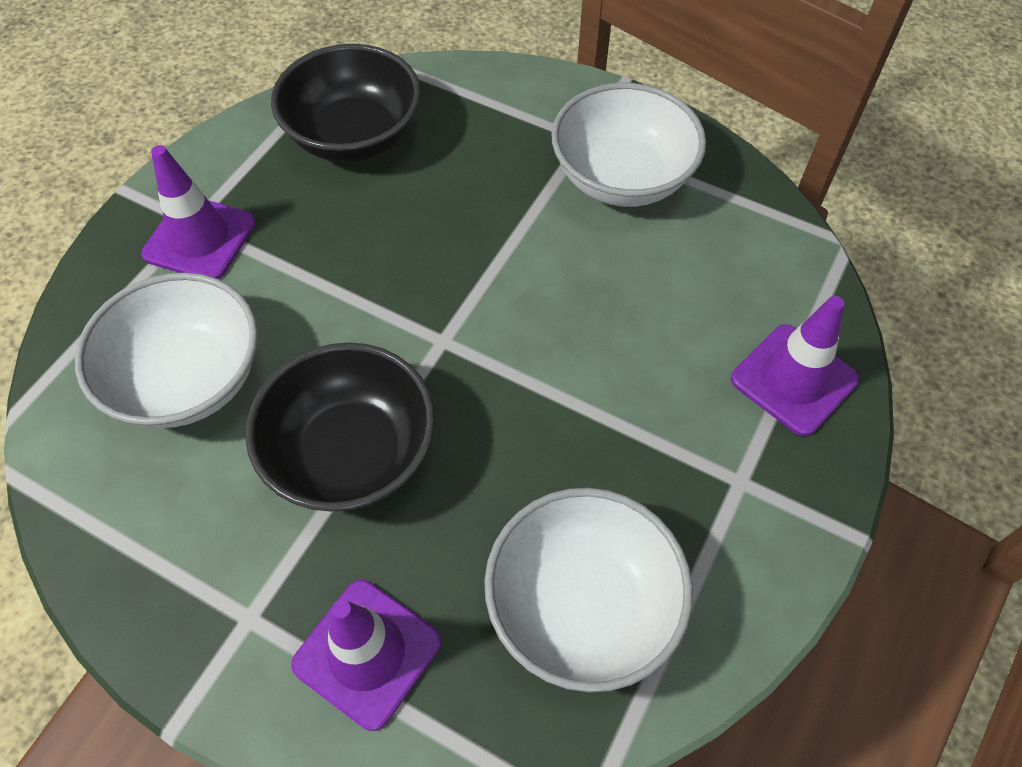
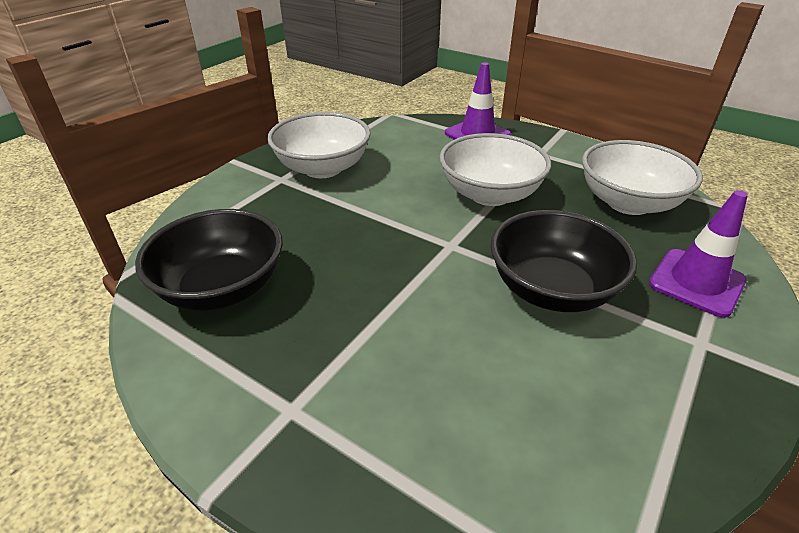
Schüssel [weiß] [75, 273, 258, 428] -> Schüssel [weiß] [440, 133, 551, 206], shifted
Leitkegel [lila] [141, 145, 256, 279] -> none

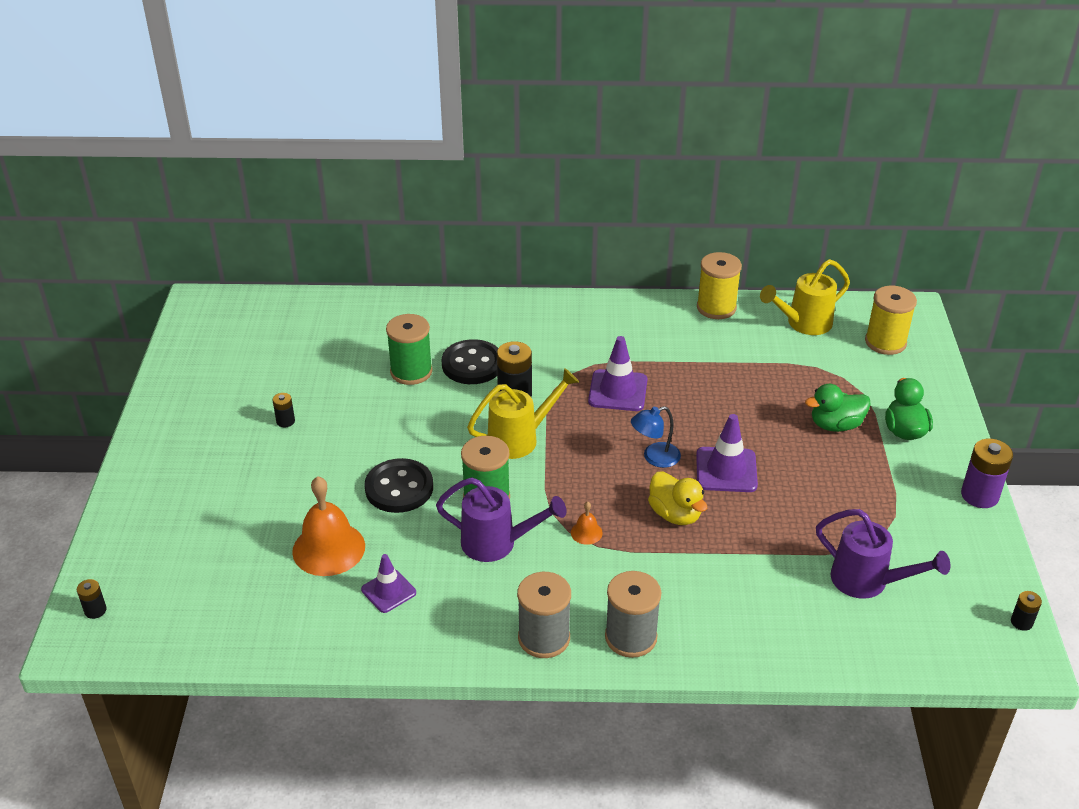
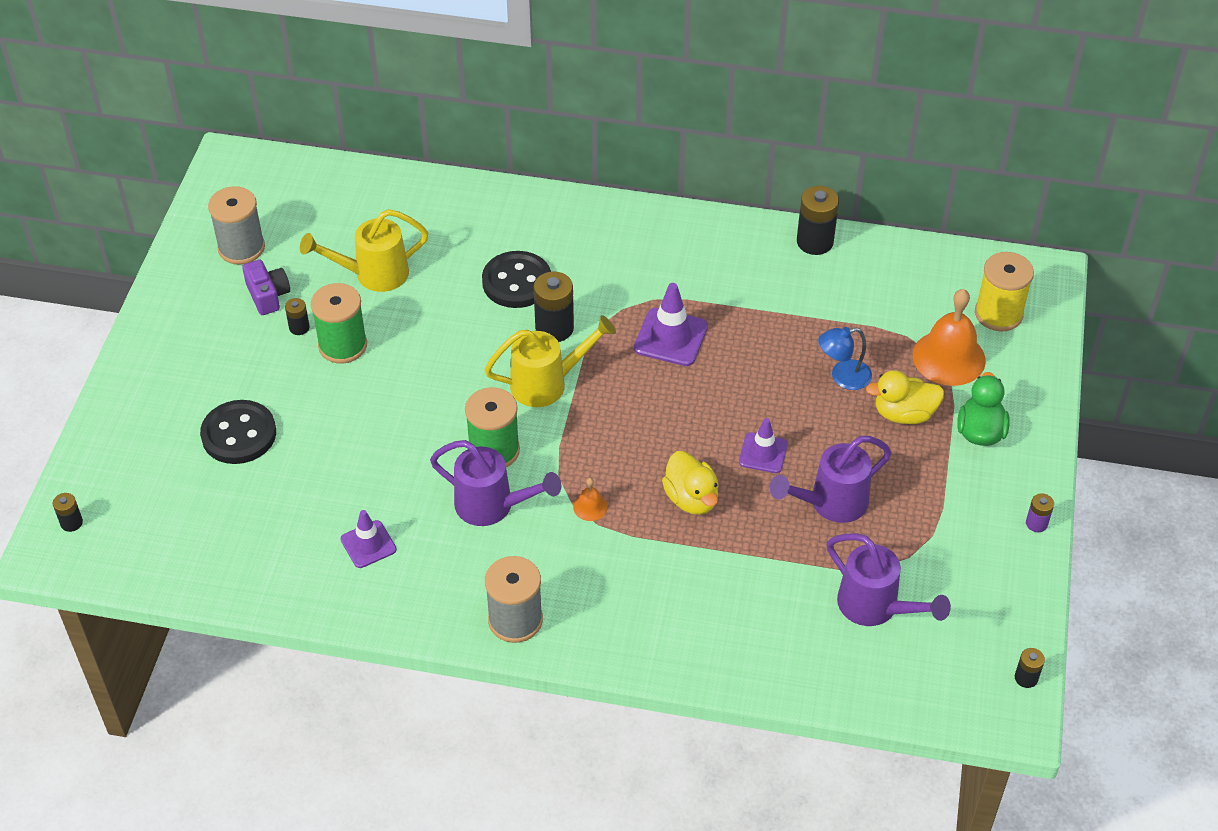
Knopf [schwarz] [365, 458, 433, 513] -> Knopf [schwarz] [200, 400, 276, 464], shifted
Garnrolle [grau] [605, 571, 661, 658] -> Garnrolle [grau] [208, 186, 265, 265], shifted
none -> Kamera [lila] [242, 259, 290, 315]
Gießkanne [gelb] [760, 259, 850, 335] -> Gießkanne [gelb] [300, 209, 428, 292], shifted
Garnrolle [grün] [386, 314, 433, 385] -> Garnrolle [grün] [311, 283, 367, 364], shifted
Leitkegel [lila] [696, 414, 758, 492] -> Leitkegel [lila] [739, 418, 788, 473], x0.66
none -> Gießkanne [lila] [770, 436, 892, 523]
Garnrolle [gelb] [697, 252, 742, 319] -> Batterie [schwarz] [797, 186, 839, 255]
Lampe [blau] [631, 406, 681, 468] -> Lampe [blau] [818, 327, 872, 390], shifted
Ente [grün] [805, 384, 871, 432] -> Ente [gelb] [866, 370, 944, 424]
Glocke [orange] [292, 476, 365, 576] -> Glocke [orange] [913, 289, 986, 386], shifted
Batterie [lila] [961, 438, 1013, 508] -> Batterie [lila] [1026, 493, 1054, 532], x0.53

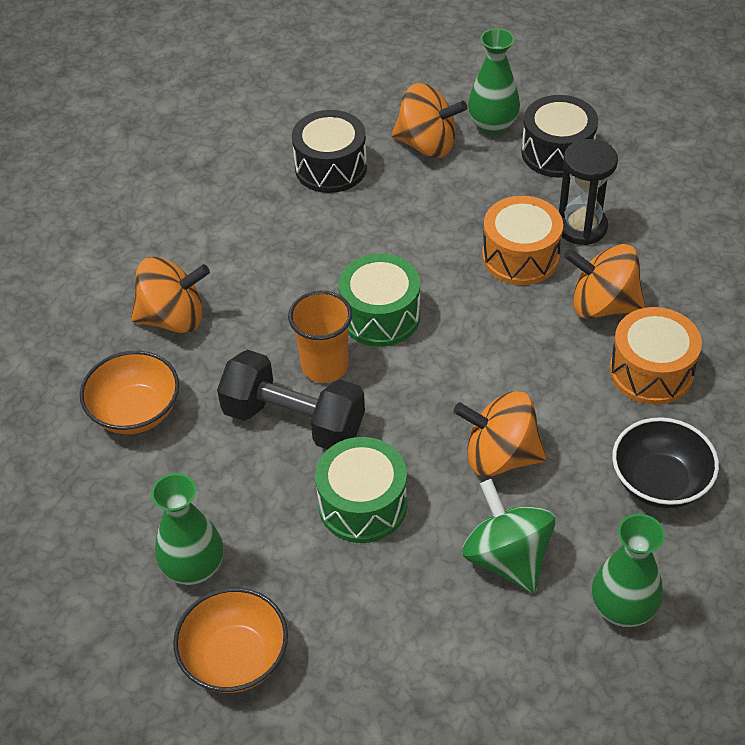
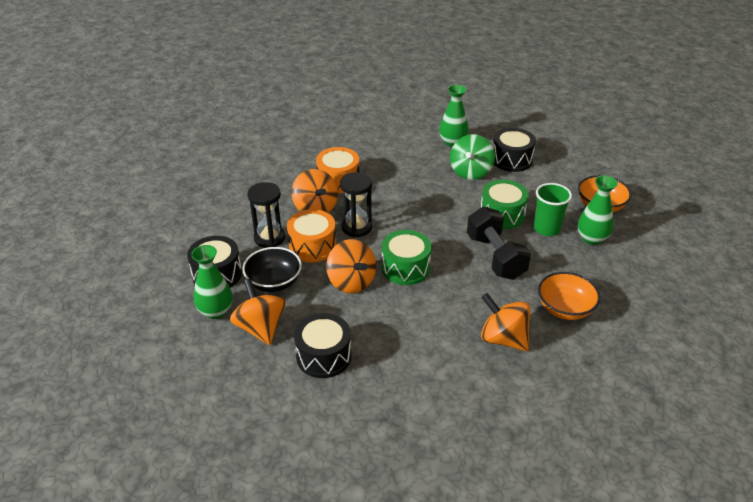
Schüssel [schwarz] [612, 417, 719, 508] -> Schüssel [schwarz] [242, 247, 302, 292], shifted
Kreisel [orange] [454, 391, 546, 477] -> Kreisel [orange] [326, 239, 376, 293], shifted
none -> Sanduhr [schwarz] [340, 172, 372, 237]
none -> Trommel [schwarz] [493, 128, 536, 172]
none -> Becher [grün] [534, 183, 572, 236]
Becher [orange] [288, 291, 352, 383] -> none

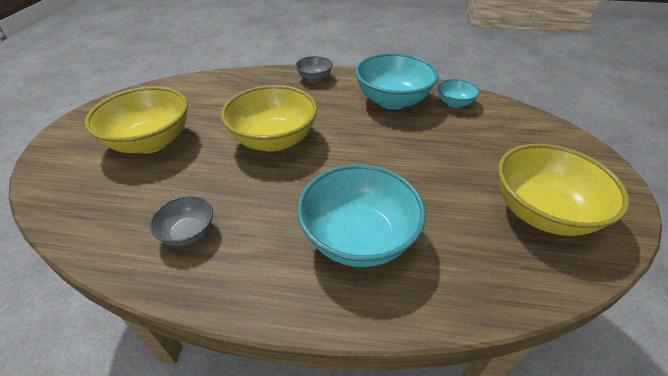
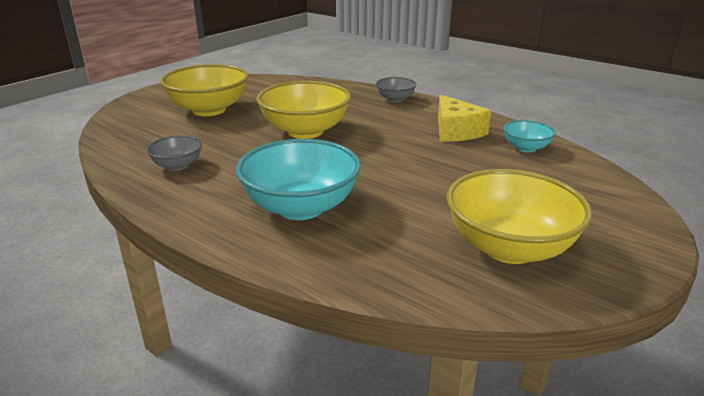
Schüssel [türkis] [355, 53, 439, 110] -> Käse [gelb] [438, 95, 491, 142]

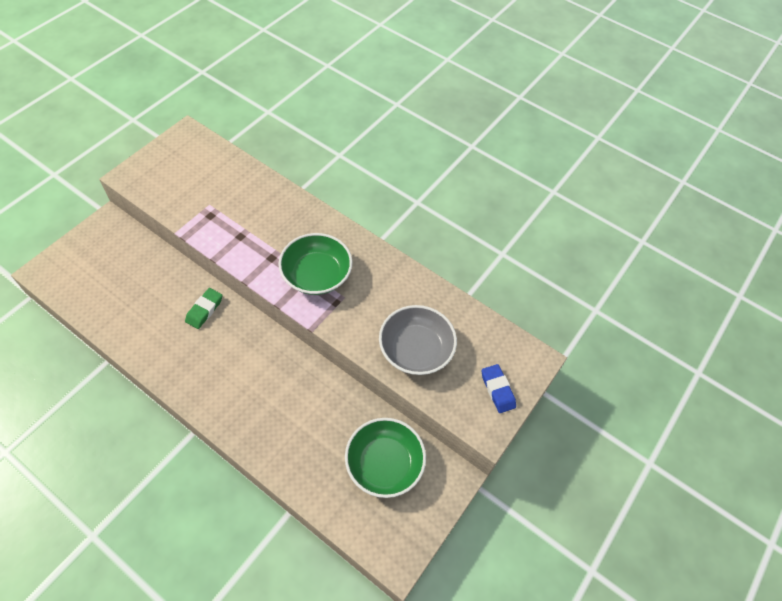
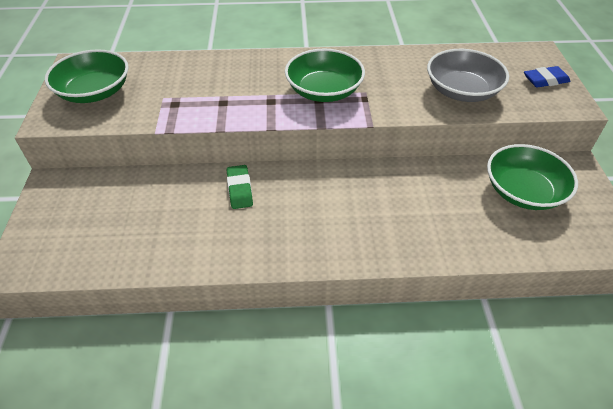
none -> Schüssel [grün] [45, 49, 129, 103]
Radiergummi [blau] [482, 364, 516, 413] -> Radiergummi [blau] [524, 66, 571, 88], 45 degrees counterclockwise

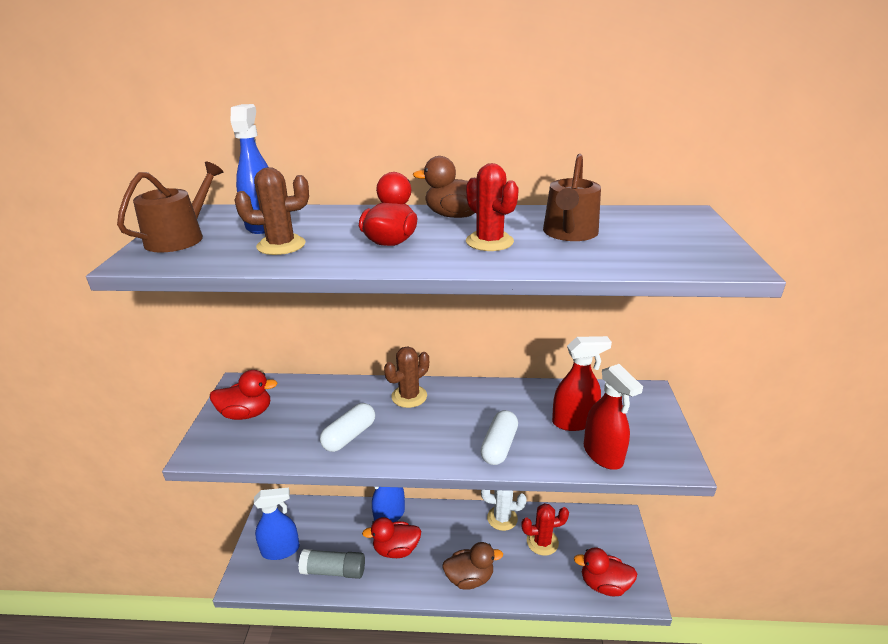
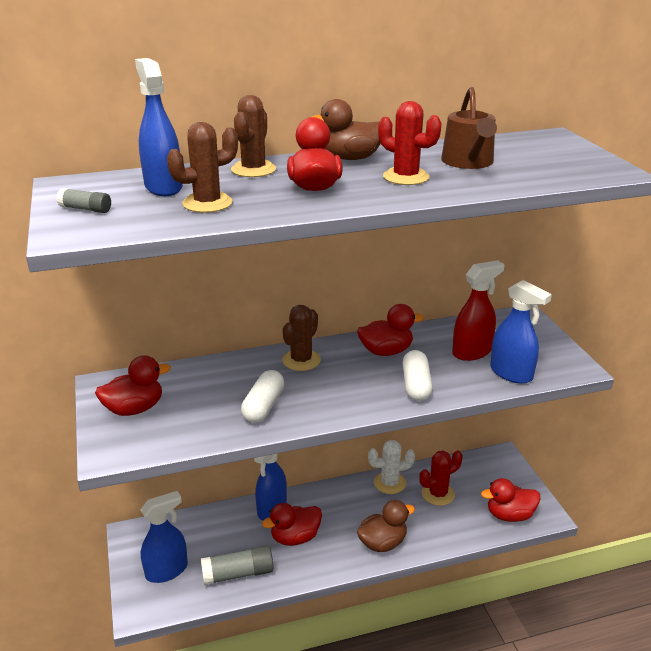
Gießkanne [braun] [117, 162, 223, 253] -> Klebestift [grau] [56, 188, 111, 213]
none -> Kaktus [braun] [231, 95, 276, 177]
none -> Ente [rot] [357, 304, 424, 356]
Sprühflasche [rot] [584, 364, 643, 470] -> Sprühflasche [blau] [490, 280, 552, 384]

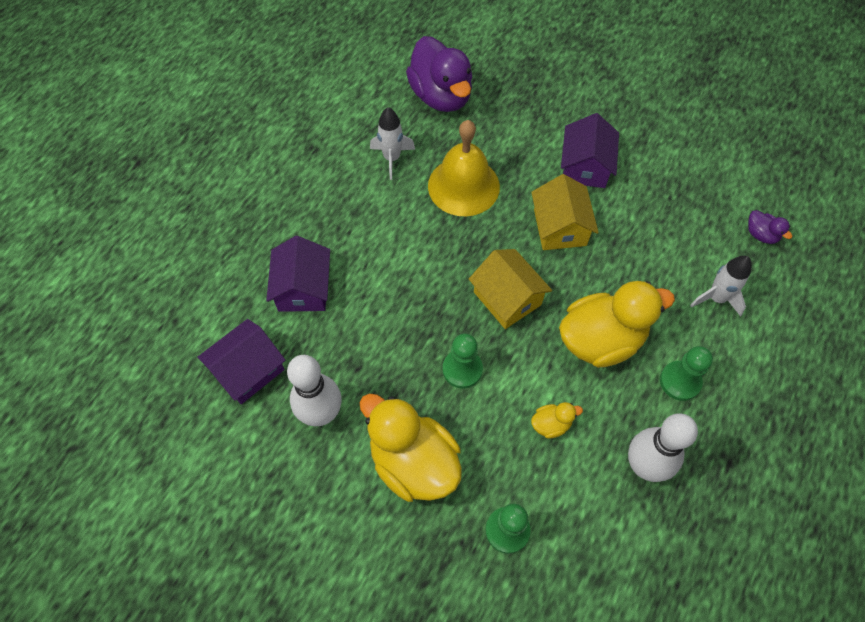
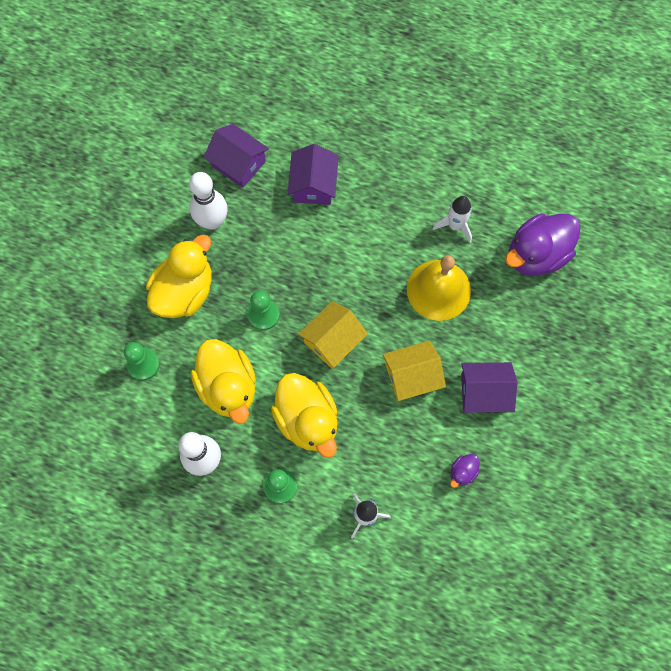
Ente [gelb] [531, 402, 583, 439] -> Ente [gelb] [191, 339, 256, 424], x2.31
Haus [lila] [266, 236, 330, 312] -> Haus [lila] [288, 144, 339, 205], 75 degrees counterclockwise
Ente [lila] [748, 210, 792, 244] -> Ente [lila] [450, 454, 480, 488], shifted

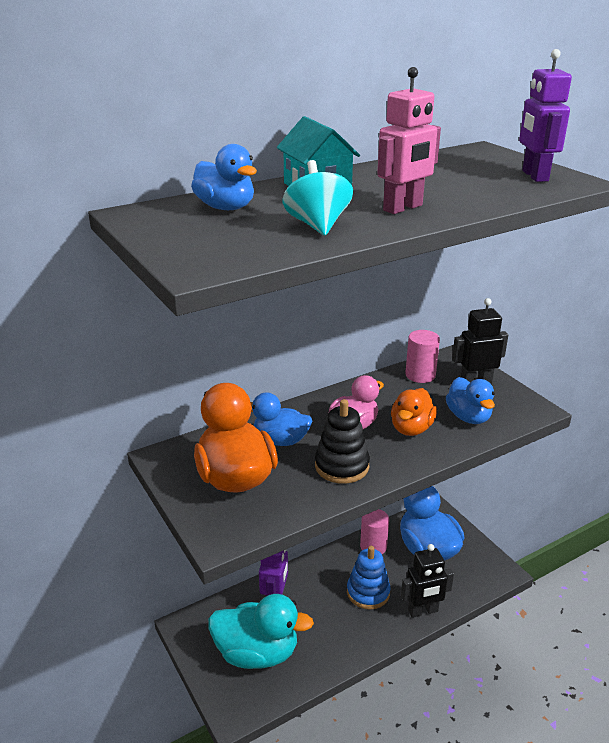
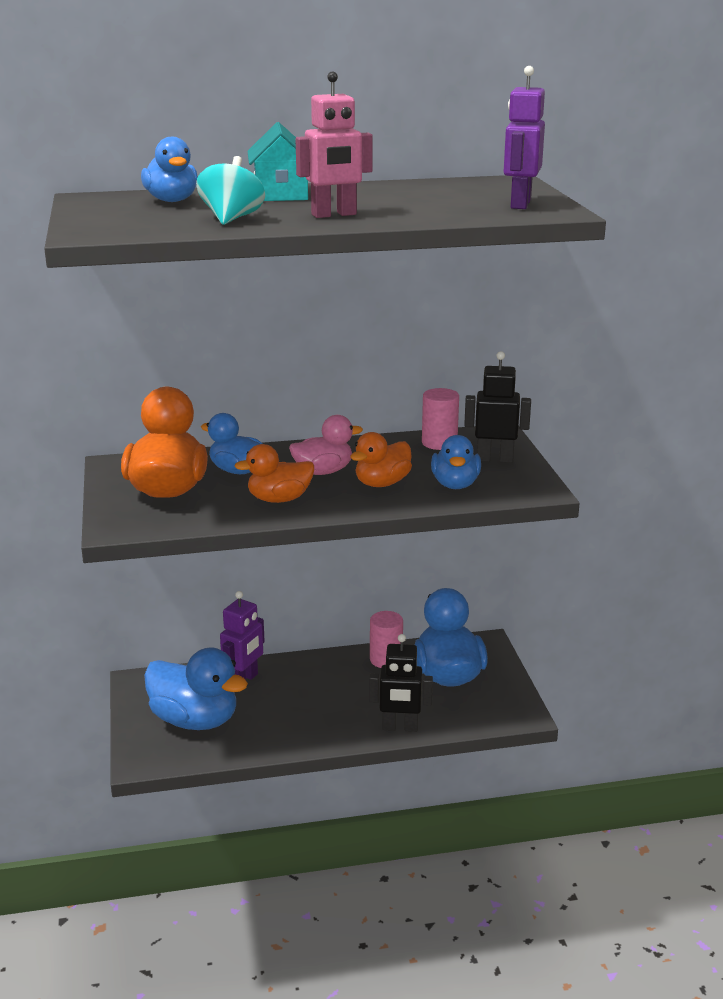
Ente [türkis] [208, 594, 314, 669] -> Ente [blau] [144, 648, 248, 730]
Stapelspielzeug [schwarz] [315, 399, 370, 484] -> Ente [orange] [234, 444, 314, 503]
Stapelspielzeug [blau] [347, 546, 391, 609] -> none

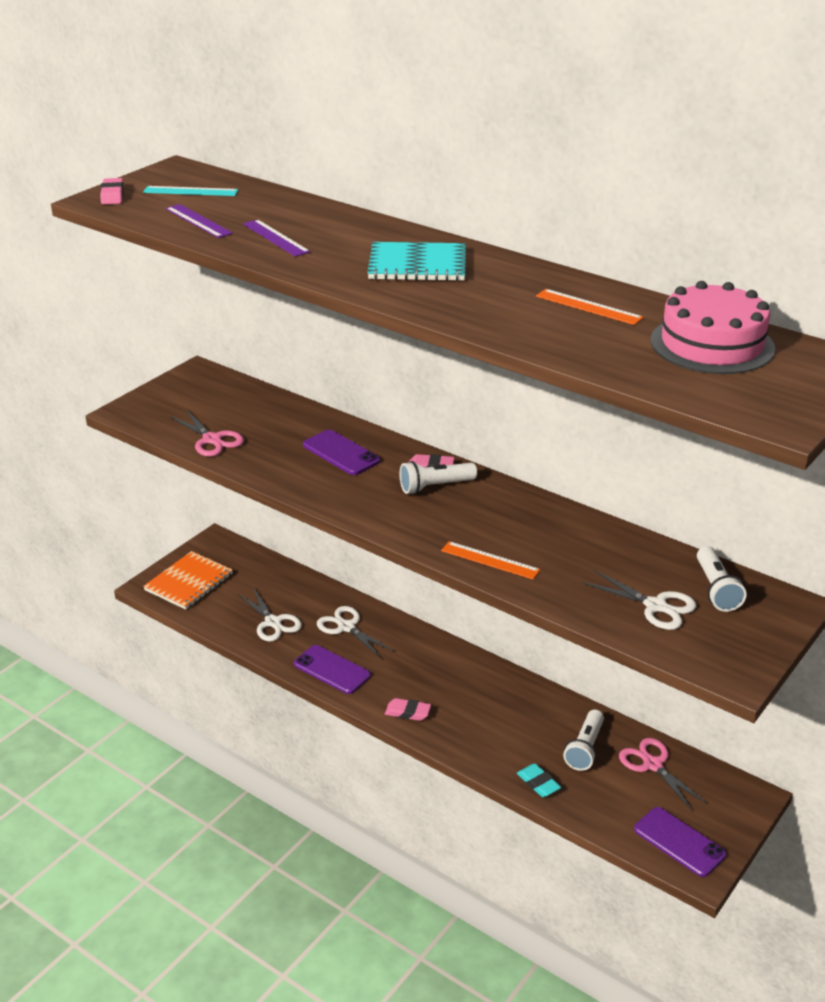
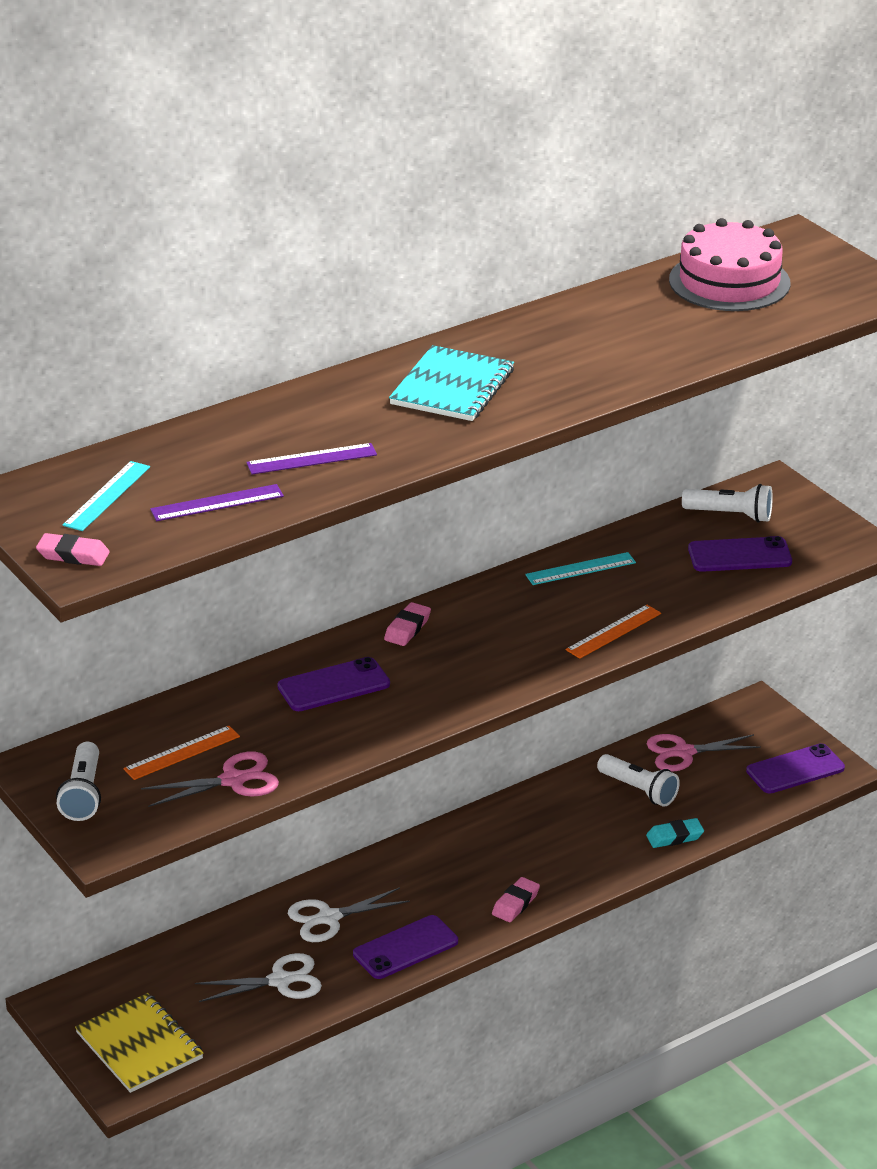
Taschenlampe [weiß] [399, 461, 477, 494] -> Taschenlampe [weiß] [56, 741, 101, 821], shifted
Notizbuch [orange] [143, 551, 233, 610] -> Notizbuch [gelb] [75, 993, 203, 1093]
Lineal [orange] [536, 289, 644, 325] -> Lineal [orange] [123, 726, 240, 780], shifted
none -> Lineal [türkis] [525, 552, 636, 585]
Schere [weiß] [582, 570, 697, 630] -> Handy [lila] [688, 536, 792, 572]

